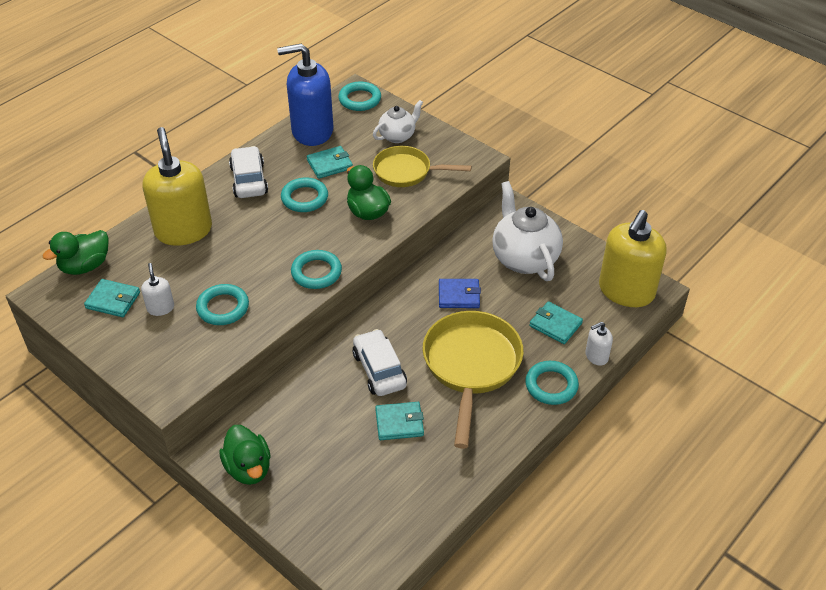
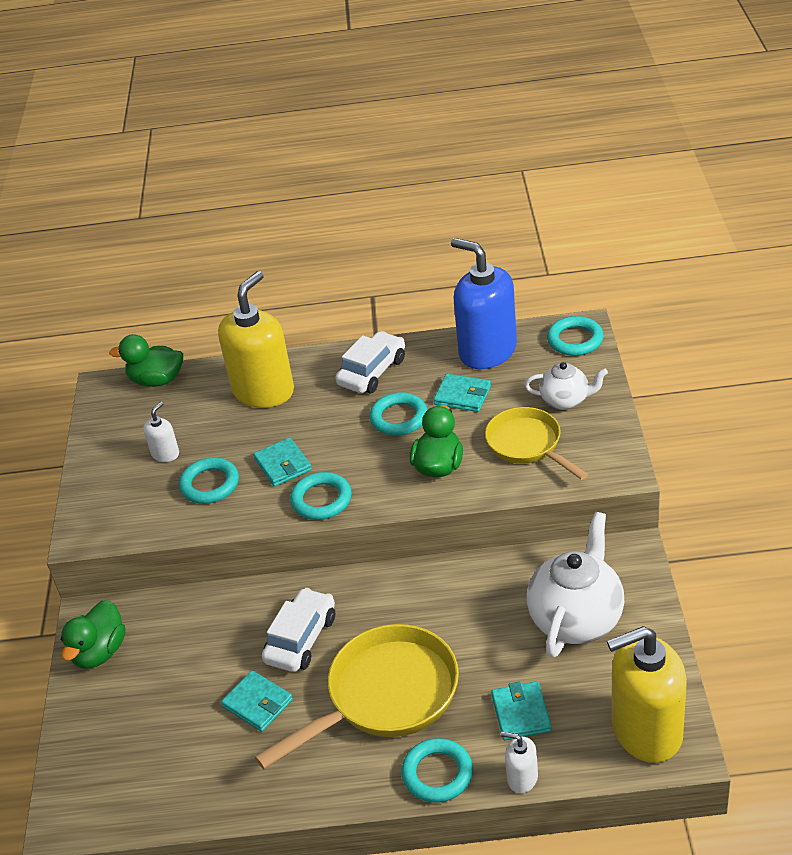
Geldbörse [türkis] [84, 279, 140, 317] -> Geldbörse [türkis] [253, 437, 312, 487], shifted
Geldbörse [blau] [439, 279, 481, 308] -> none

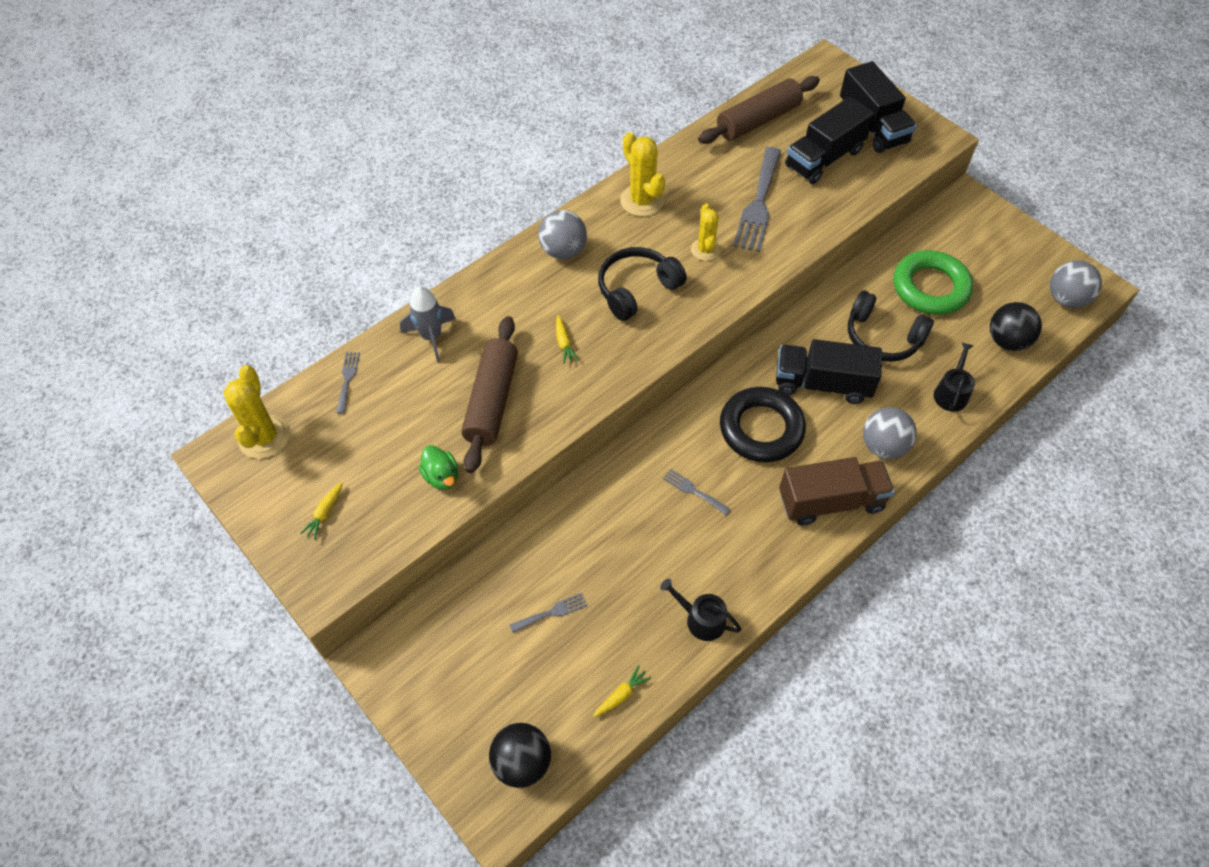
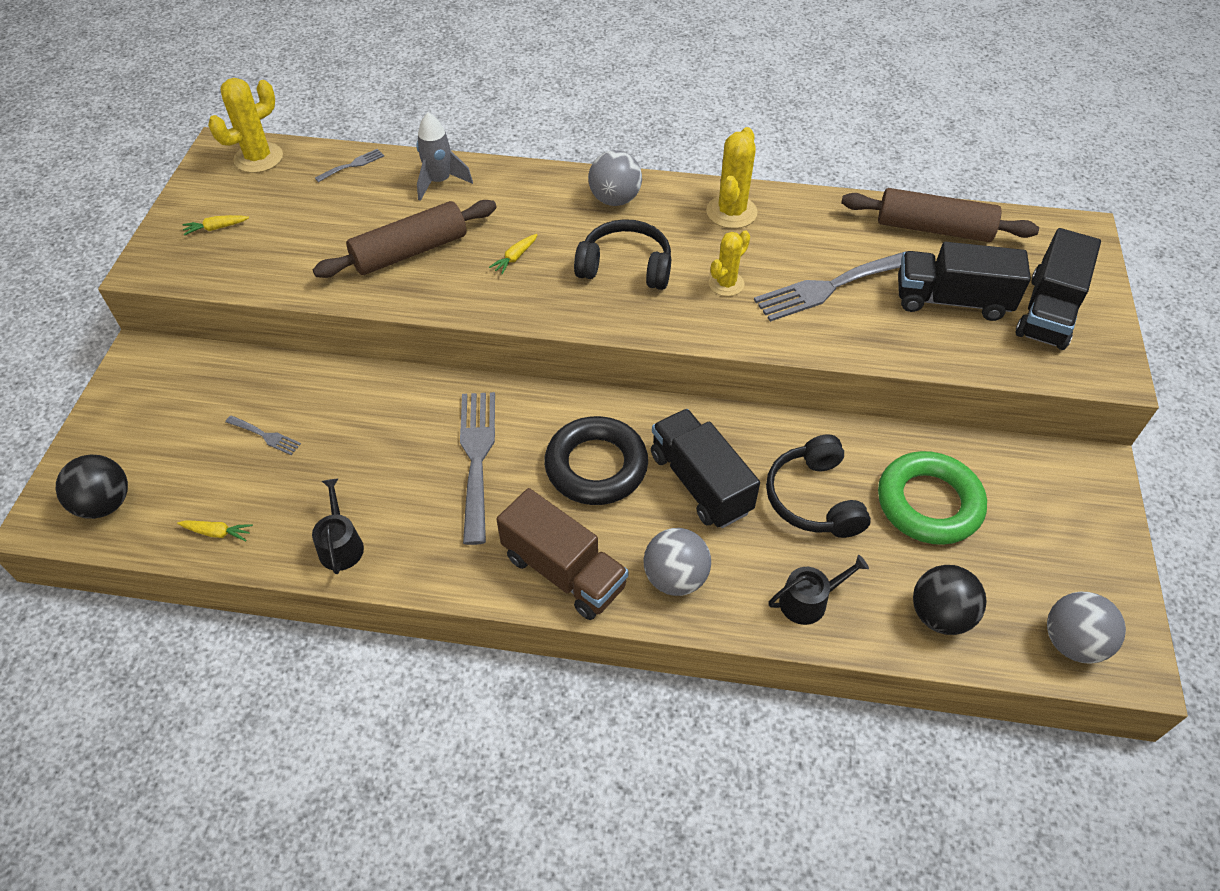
Gabel [grau] [663, 469, 731, 515] -> Gabel [grau] [460, 392, 495, 545], x2.14
Ente [grün] [419, 445, 458, 490] -> none

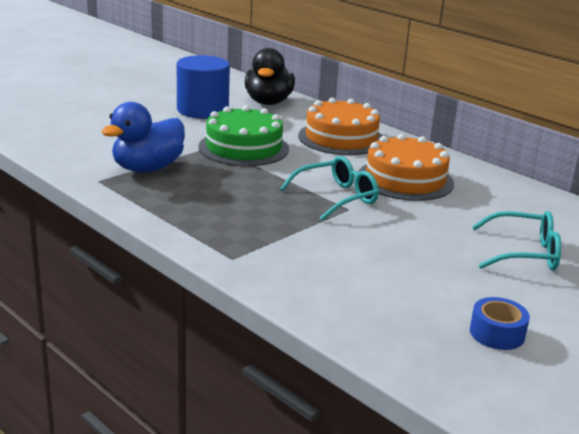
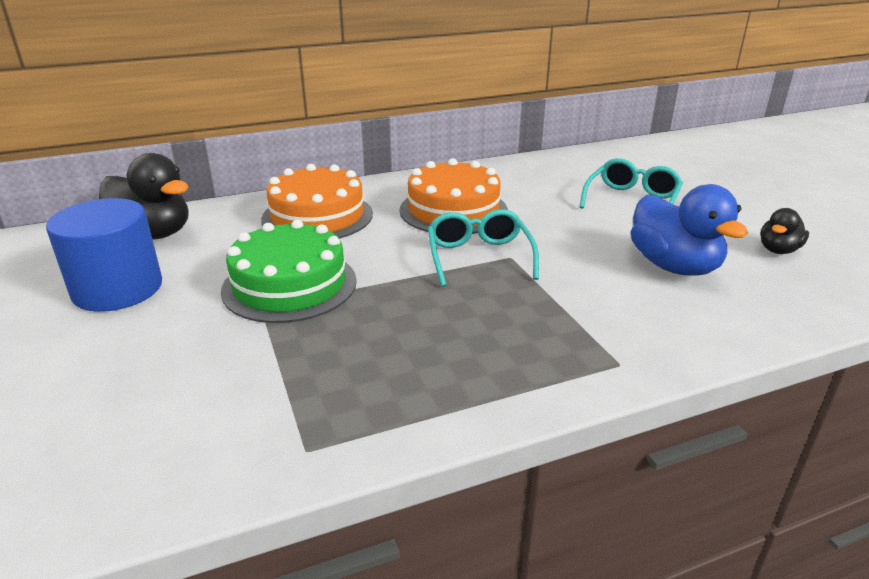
Ente [blau] [101, 102, 185, 172] -> Ente [blau] [631, 184, 748, 276], shifted
Klebeband [blau] [470, 297, 530, 350] -> Ente [schwarz] [760, 208, 809, 254]

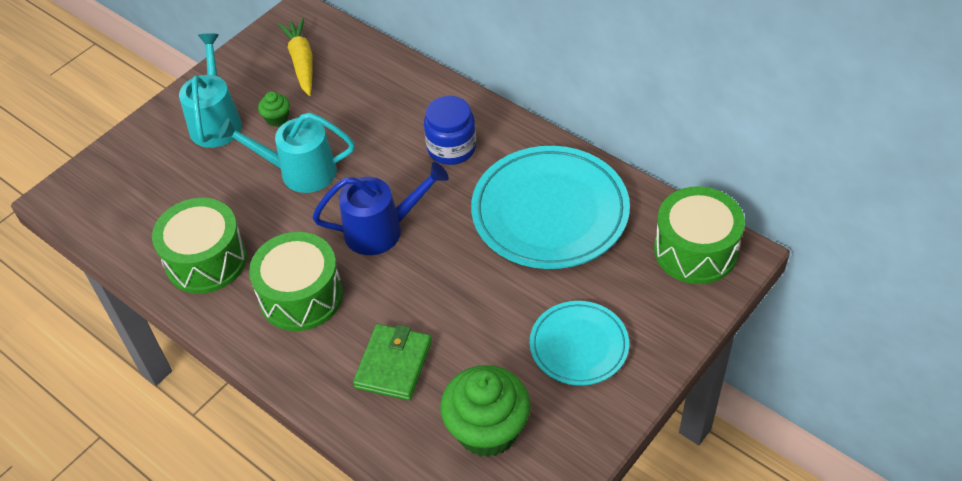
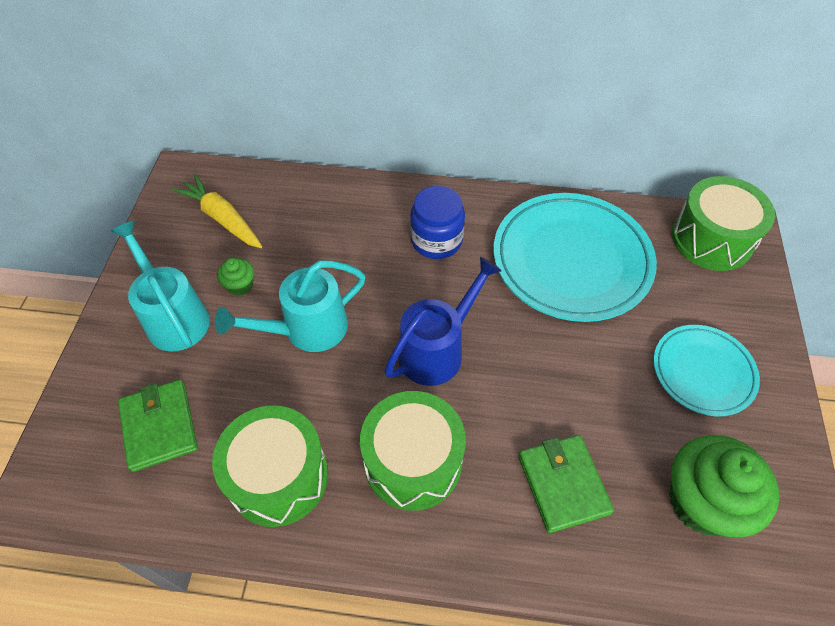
none -> Geldbörse [grün] [118, 380, 198, 472]

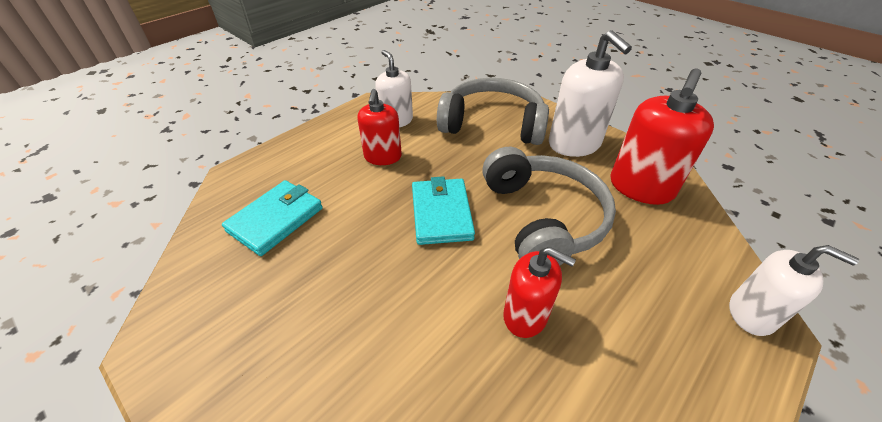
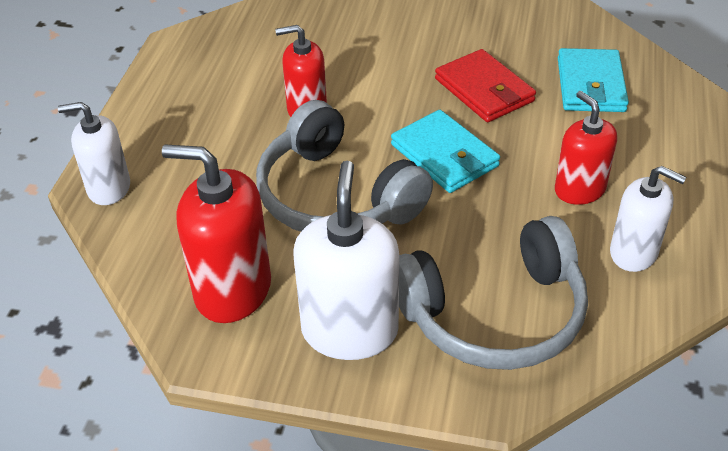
Seifenspender [rot] [610, 68, 714, 205] -> Seifenspender [rot] [162, 144, 271, 323], 75 degrees counterclockwise
Seifenspender [weiß] [549, 30, 632, 157] -> Seifenspender [weiß] [293, 161, 399, 360], 60 degrees clockwise
none -> Geldbörse [rot] [435, 49, 536, 122]

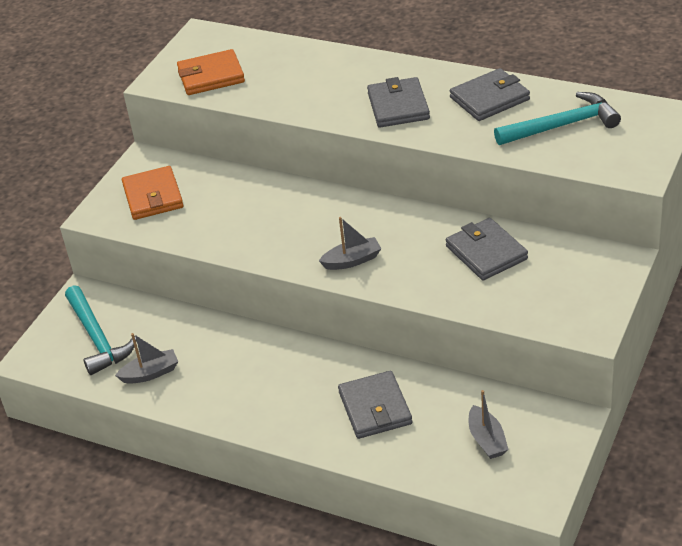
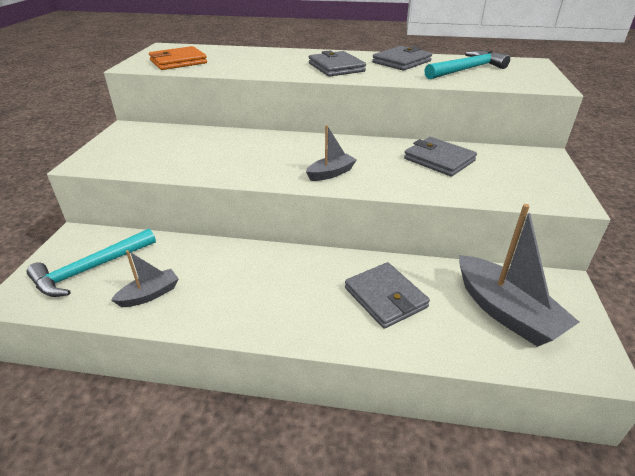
Hammer [türkis] [65, 285, 137, 375] -> Hammer [türkis] [27, 229, 156, 297], 90 degrees clockwise
Boot [grau] [469, 390, 509, 459] -> Boot [grau] [459, 204, 579, 347], x1.91
Geldbörse [orange] [122, 166, 183, 220] -> none

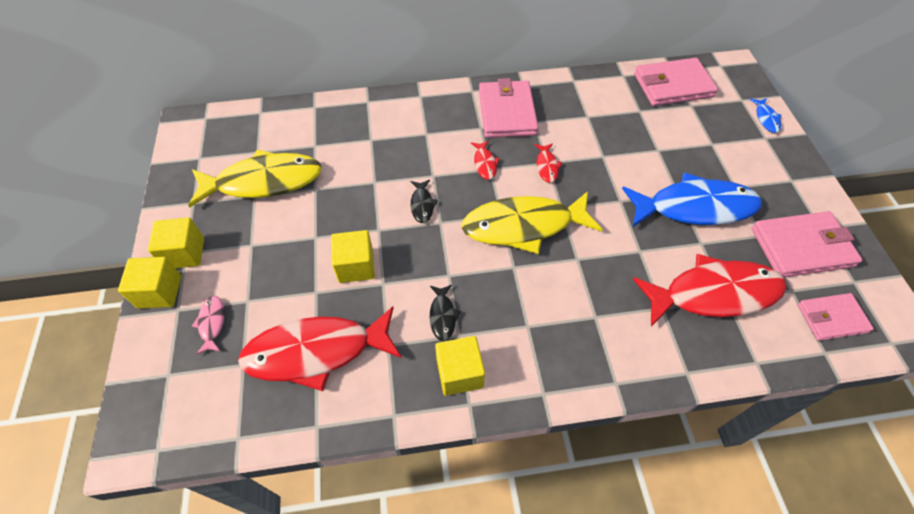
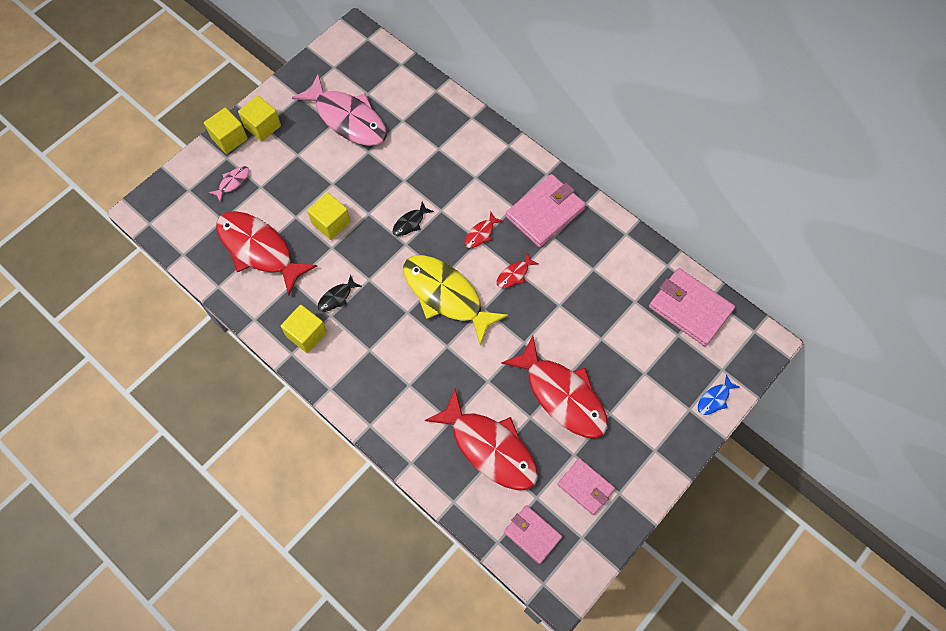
Fisch [gelb] [188, 149, 322, 207] -> Fisch [rosa] [292, 74, 387, 146]
Fisch [blau] [622, 173, 762, 227] -> Fisch [rot] [501, 336, 608, 438]
Geldbörse [rosa] [751, 211, 862, 278] -> Geldbörse [rosa] [557, 458, 615, 515], x0.63

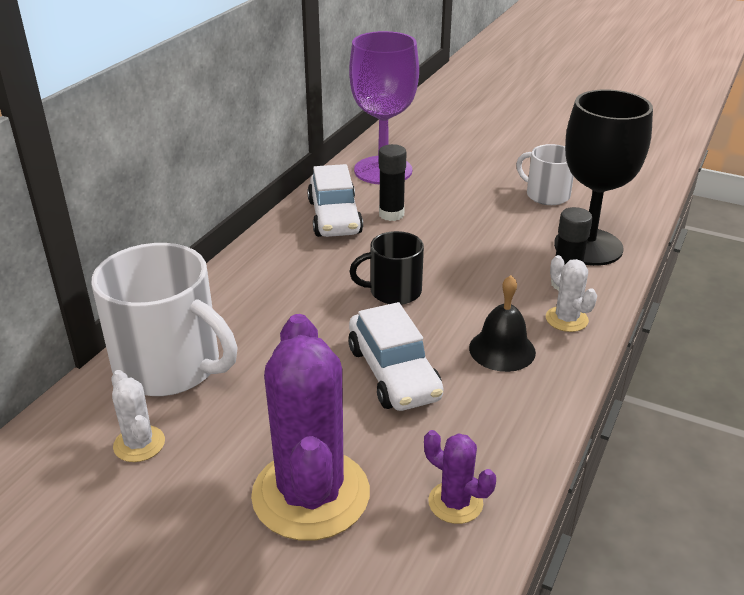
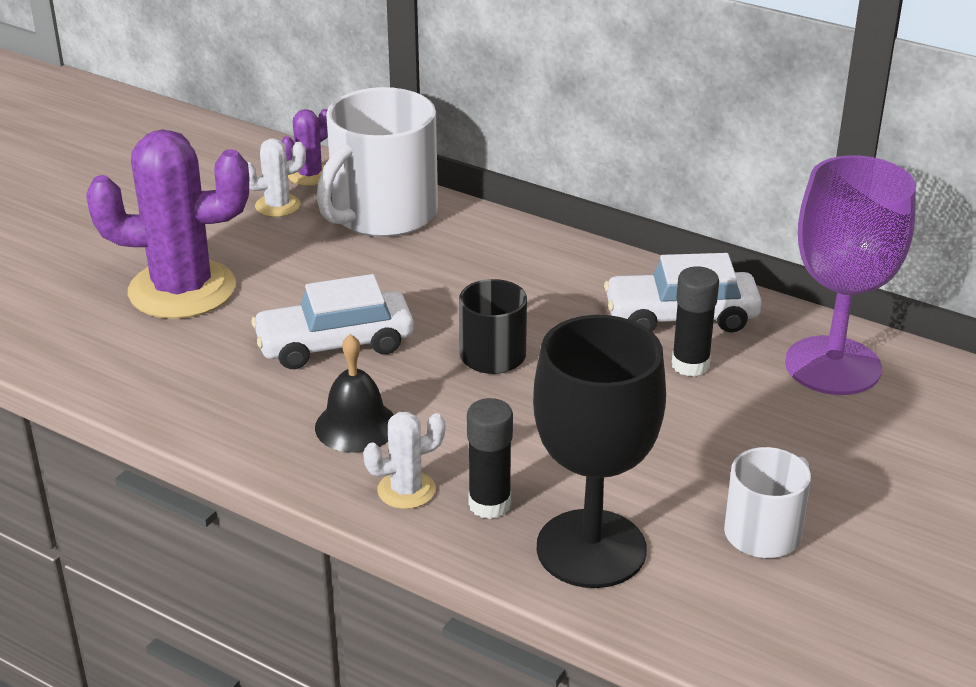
Kaktus [lila] [424, 430, 496, 524] -> Kaktus [lila] [282, 109, 328, 186], shifted

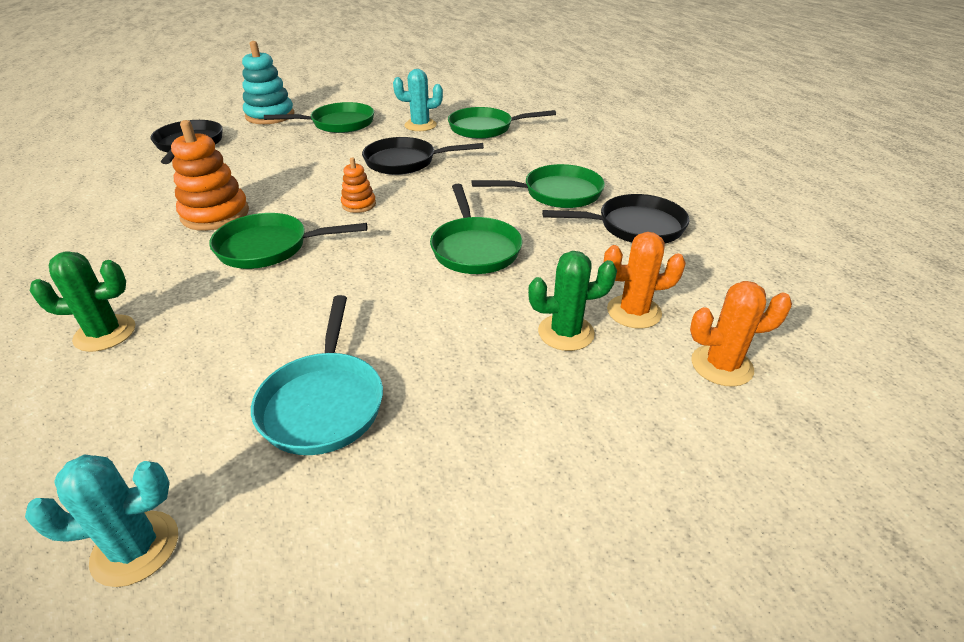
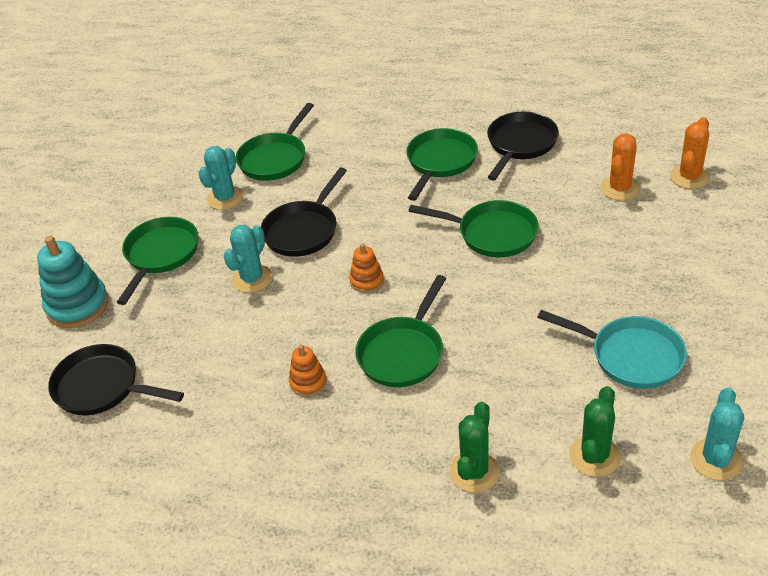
none -> Kaktus [türkis] [224, 225, 273, 293]
Stapelspielzeug [orange] [171, 120, 249, 231] -> Stapelspielzeug [orange] [289, 345, 327, 396], x0.54
Kaktus [grün] [528, 251, 617, 351] -> Kaktus [grün] [569, 386, 621, 477], shifted

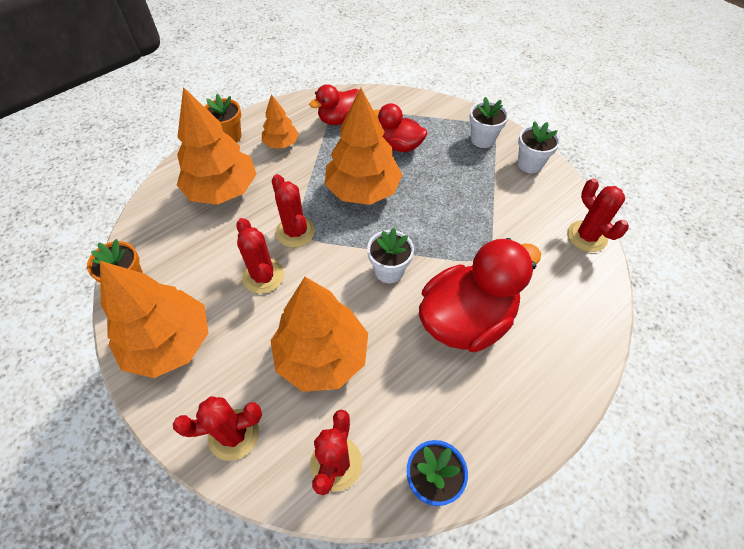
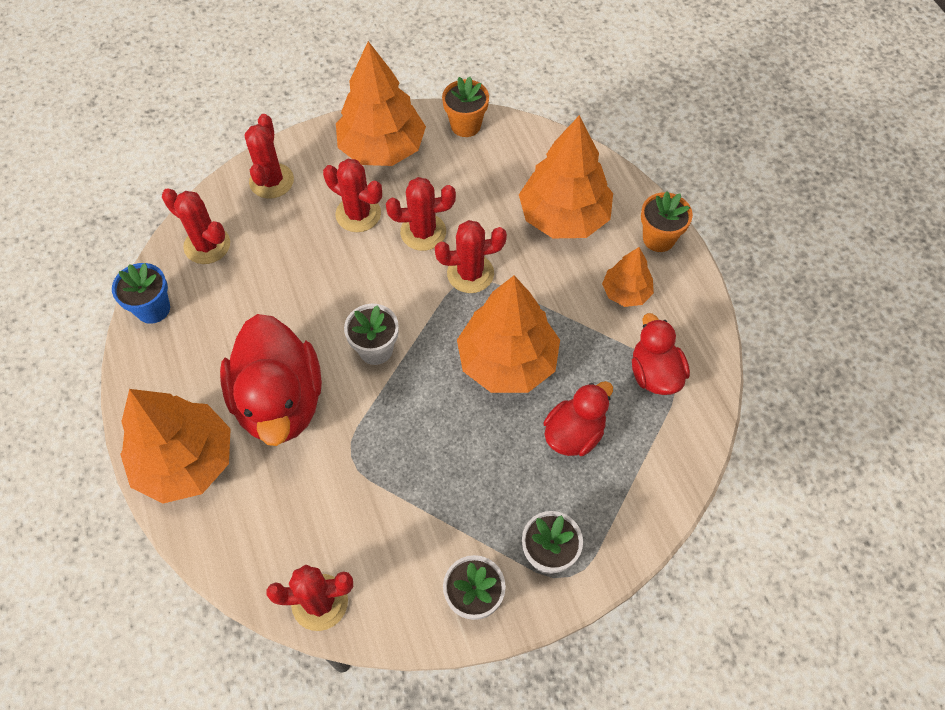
Baum [orange] [270, 277, 368, 392] -> Baum [orange] [120, 389, 231, 504], shifted
none -> Kaktus [rot] [323, 159, 382, 232]

